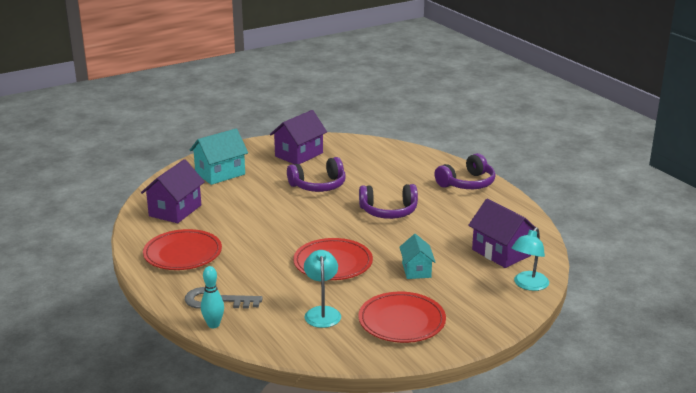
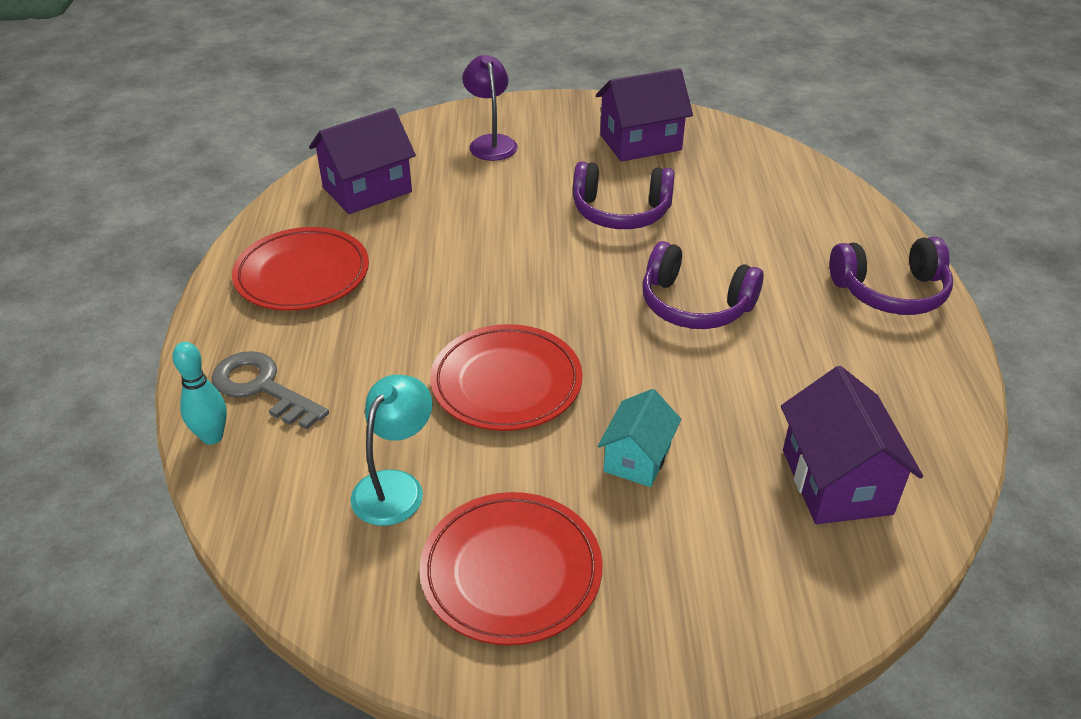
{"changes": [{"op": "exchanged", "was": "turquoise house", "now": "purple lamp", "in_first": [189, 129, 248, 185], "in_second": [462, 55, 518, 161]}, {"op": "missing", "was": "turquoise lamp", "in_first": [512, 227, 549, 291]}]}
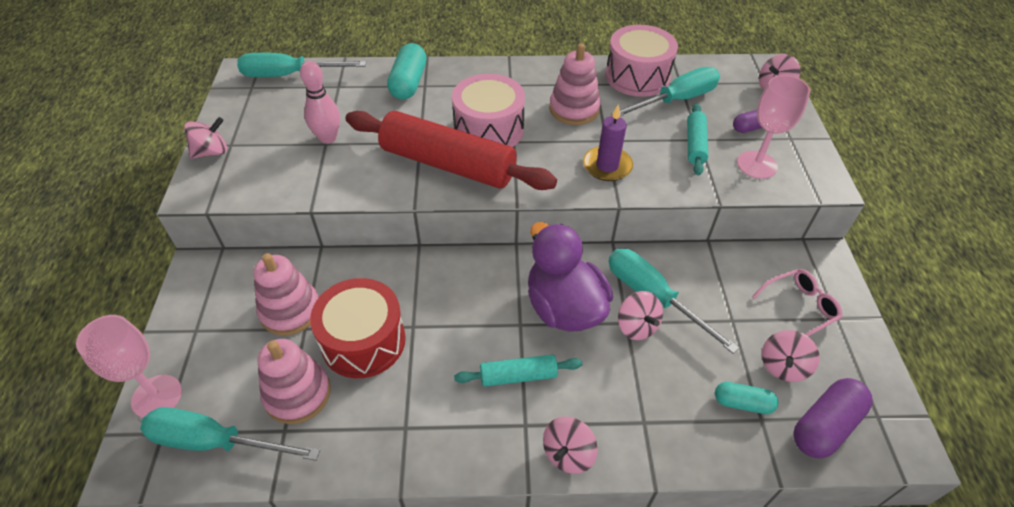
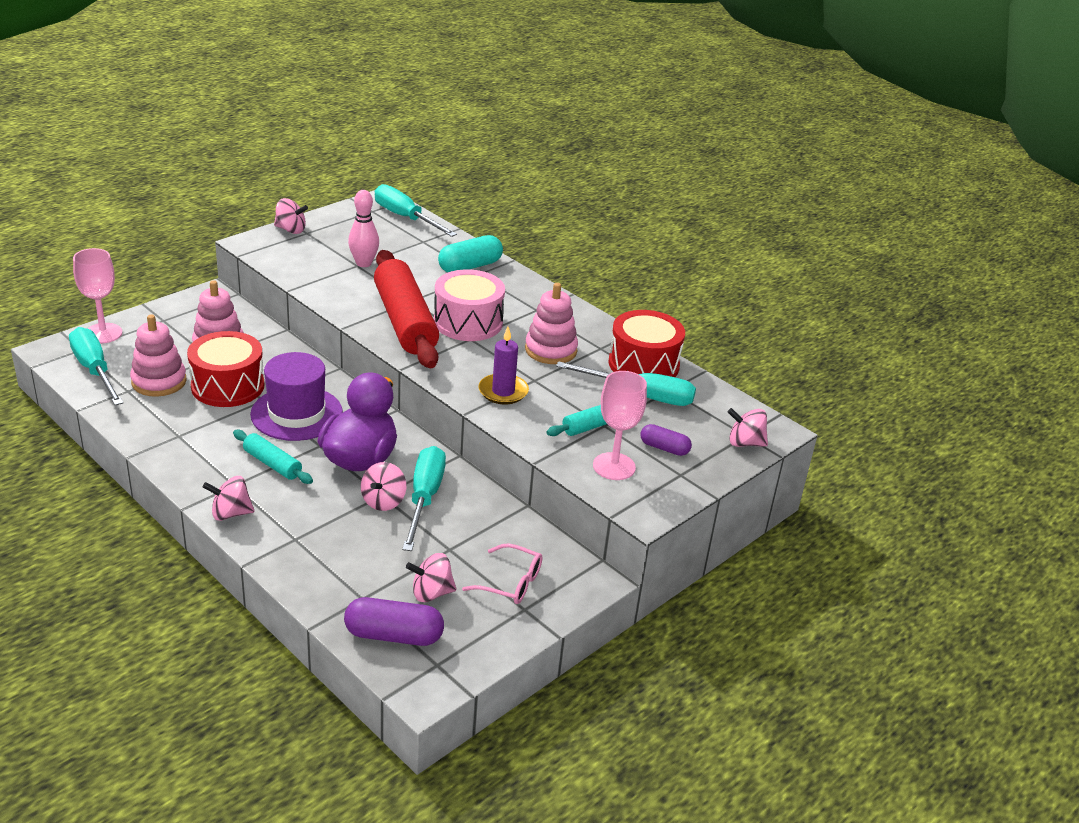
{"changes": [{"op": "colour", "was": "pink drum", "now": "red drum", "in_first": [605, 25, 678, 97], "in_second": [608, 310, 685, 377]}, {"op": "missing", "was": "turquoise capsule", "in_first": [715, 382, 778, 414]}, {"op": "appeared", "now": "purple hat", "in_second": [250, 352, 343, 441]}]}
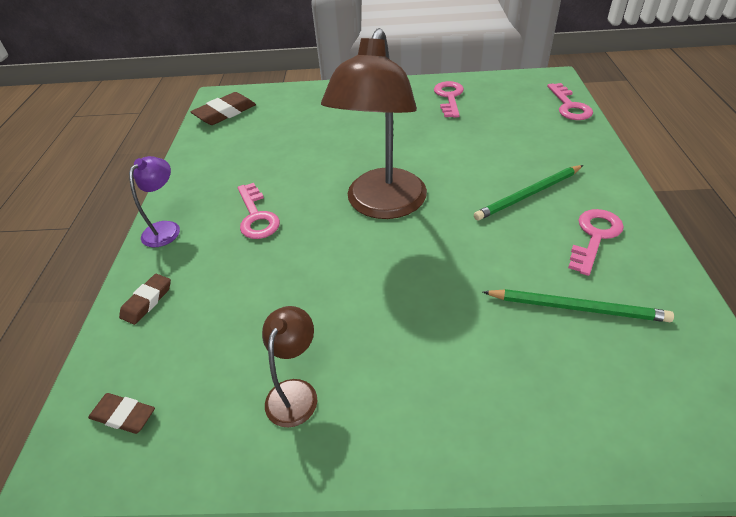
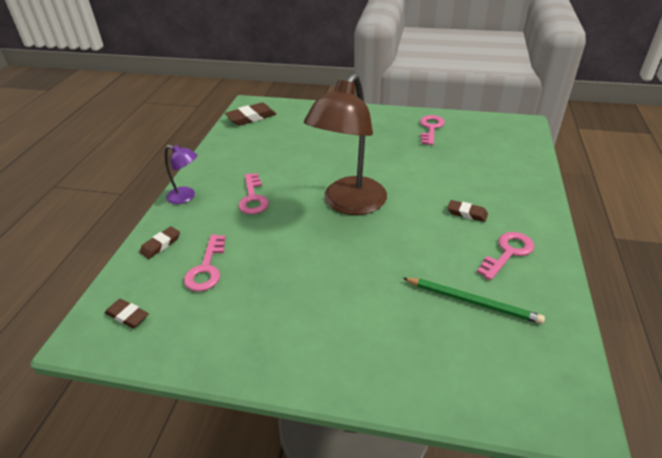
{"changes": [{"op": "relocated", "was": "pink key", "in_first": [547, 83, 593, 120], "in_second": [184, 235, 226, 292]}, {"op": "spun", "was": "purple lamp", "in_first": [129, 156, 180, 247], "in_second": [165, 145, 197, 204], "clockwise": 75}, {"op": "exchanged", "was": "green pencil", "now": "brown eraser", "in_first": [474, 165, 583, 221], "in_second": [447, 200, 488, 222]}, {"op": "missing", "was": "brown lamp", "in_first": [262, 306, 317, 428]}]}
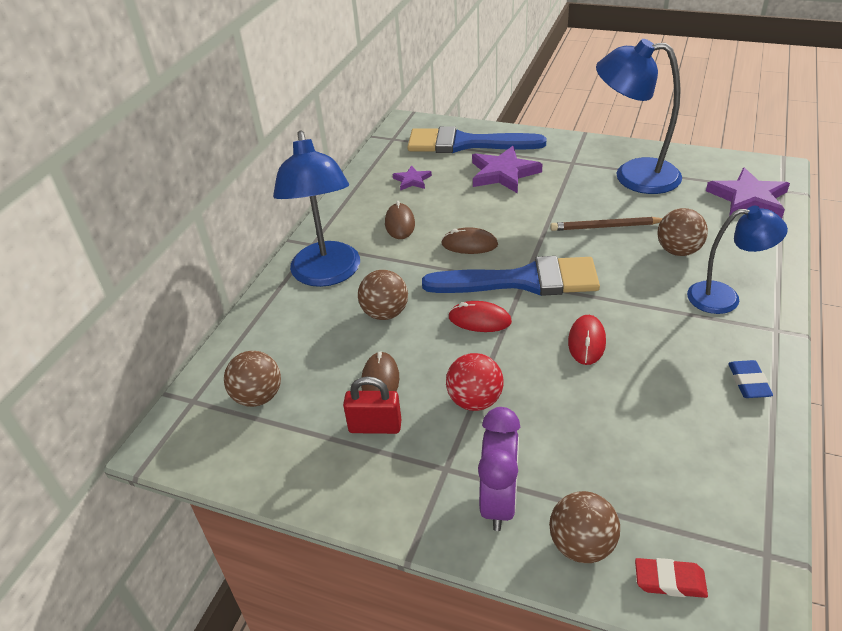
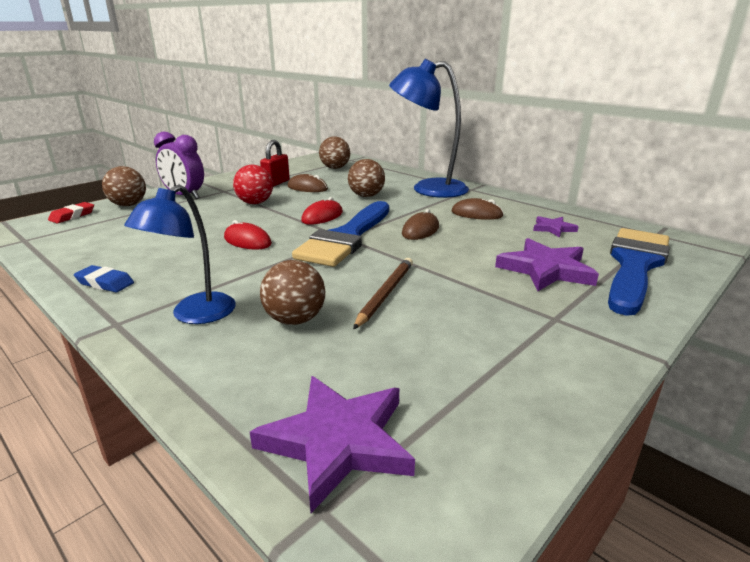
{"changes": [{"op": "missing", "was": "blue lamp", "in_first": [596, 39, 682, 194]}]}
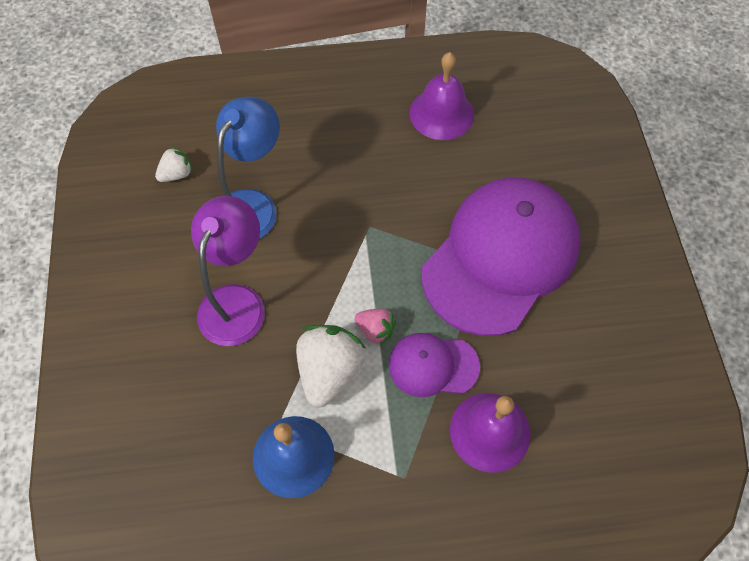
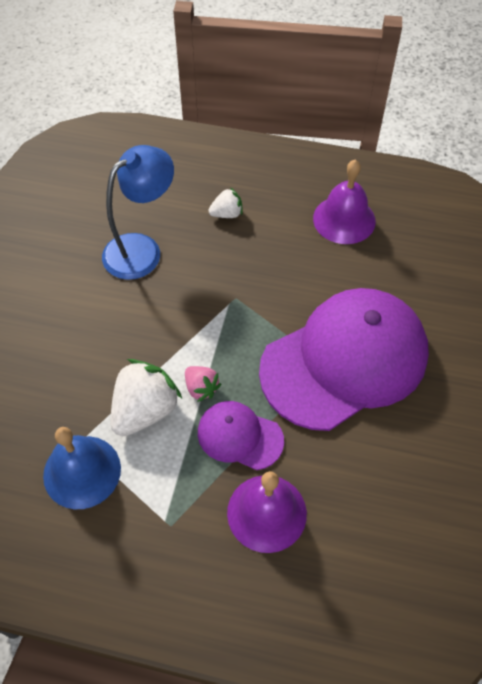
{"changes": [{"op": "relocated", "was": "white strawberry", "in_first": [155, 146, 193, 182], "in_second": [208, 187, 243, 218]}, {"op": "missing", "was": "purple lamp", "in_first": [191, 196, 265, 346]}]}
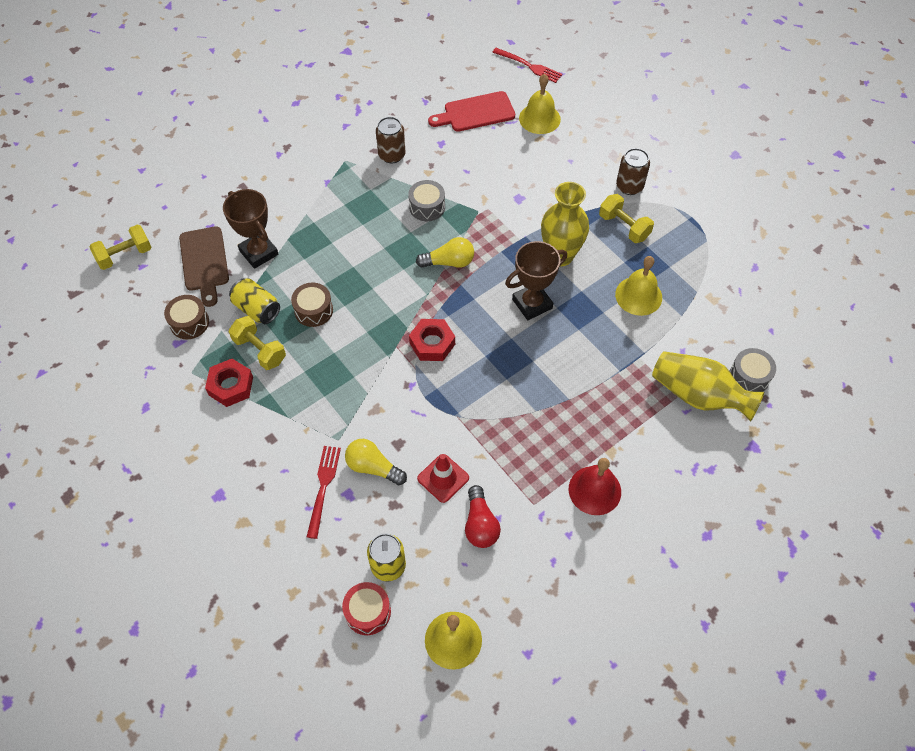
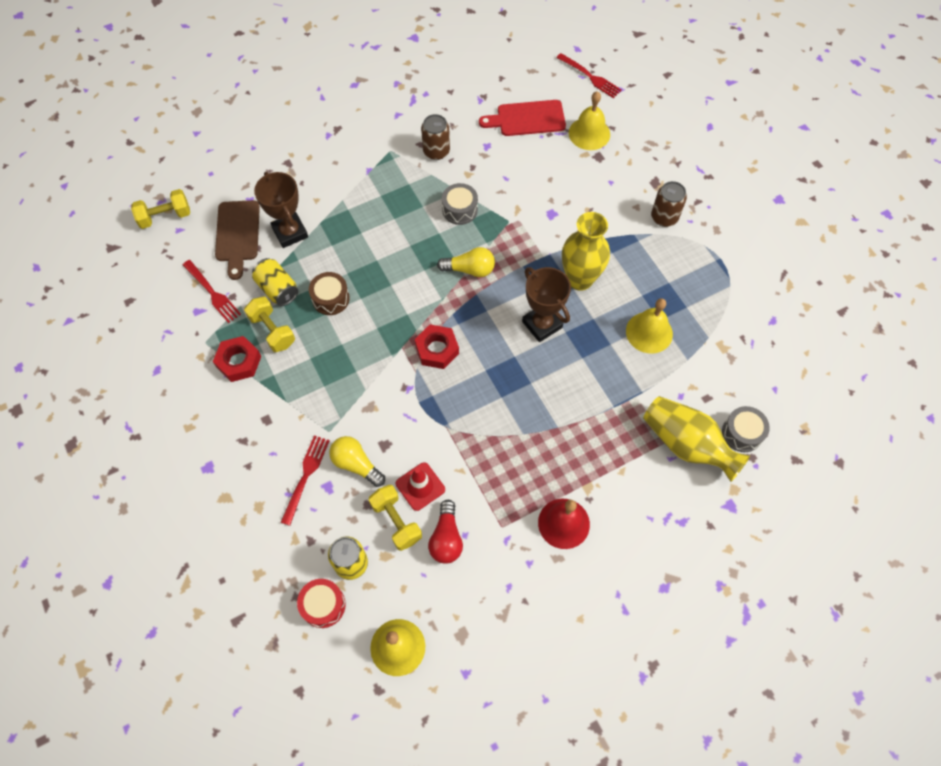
{"changes": [{"op": "relocated", "was": "yellow dumbbell", "in_first": [599, 194, 654, 243], "in_second": [369, 485, 422, 551]}, {"op": "spun", "was": "brown trophy", "in_first": [505, 241, 567, 320], "in_second": [522, 267, 571, 342], "clockwise": 75}, {"op": "exchanged", "was": "brown drum", "now": "red fork", "in_first": [164, 295, 209, 339], "in_second": [183, 260, 241, 323]}]}
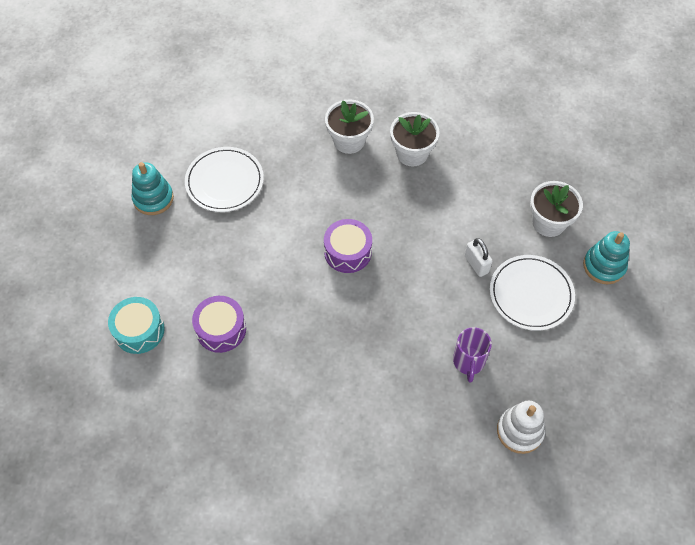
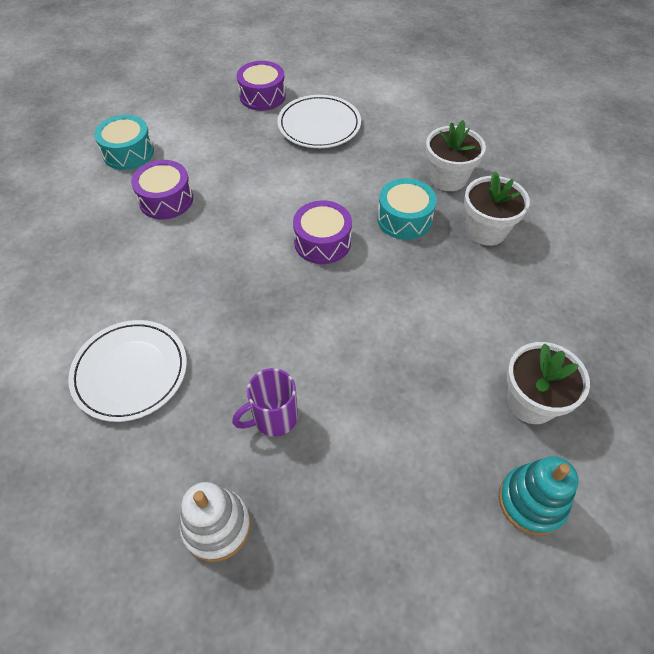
{"changes": [{"op": "exchanged", "was": "turquoise stacking toy", "now": "purple drum", "in_first": [132, 162, 174, 215], "in_second": [237, 61, 286, 111]}, {"op": "missing", "was": "white padlock", "in_first": [465, 238, 493, 277]}, {"op": "relocated", "was": "white plate", "in_first": [490, 255, 575, 331], "in_second": [68, 320, 187, 422]}, {"op": "appeared", "now": "turquoise drum", "in_second": [377, 178, 437, 240]}]}
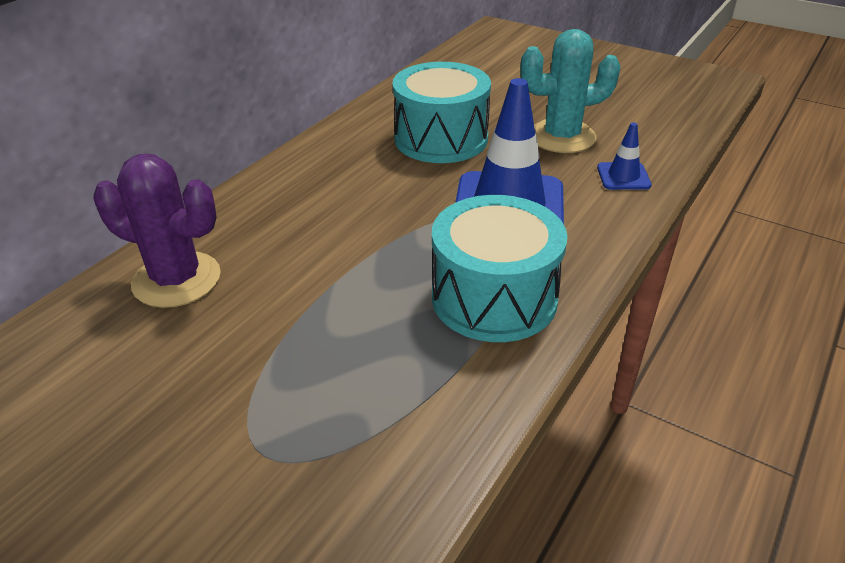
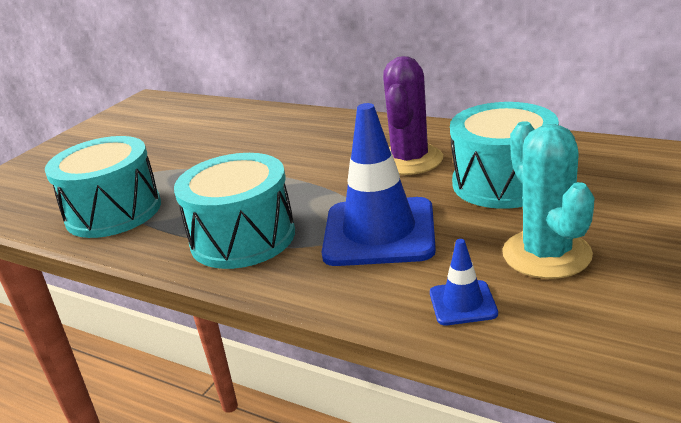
{"changes": [{"op": "relocated", "was": "purple cactus", "in_first": [93, 154, 221, 308], "in_second": [383, 56, 443, 175]}, {"op": "appeared", "now": "turquoise drum", "in_second": [45, 136, 161, 238]}]}
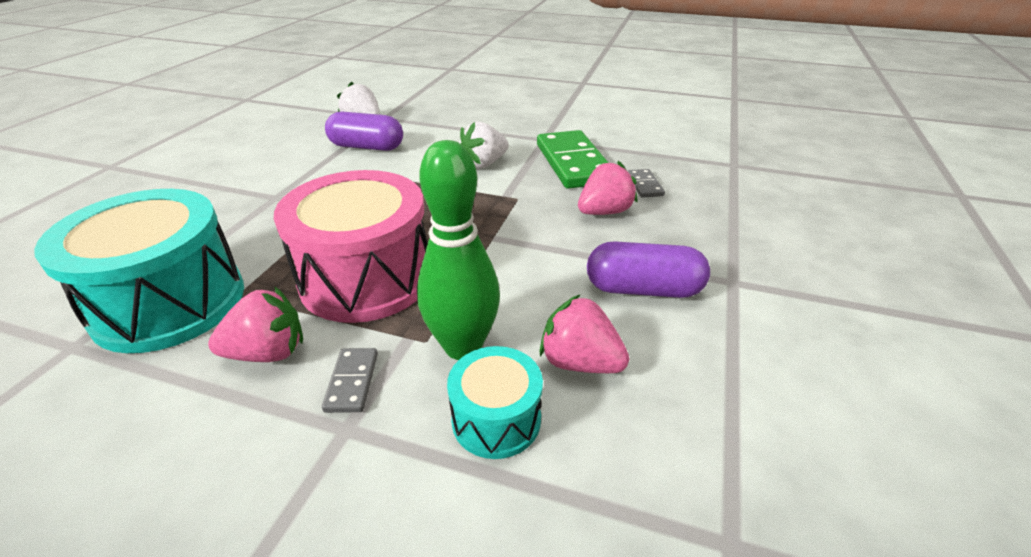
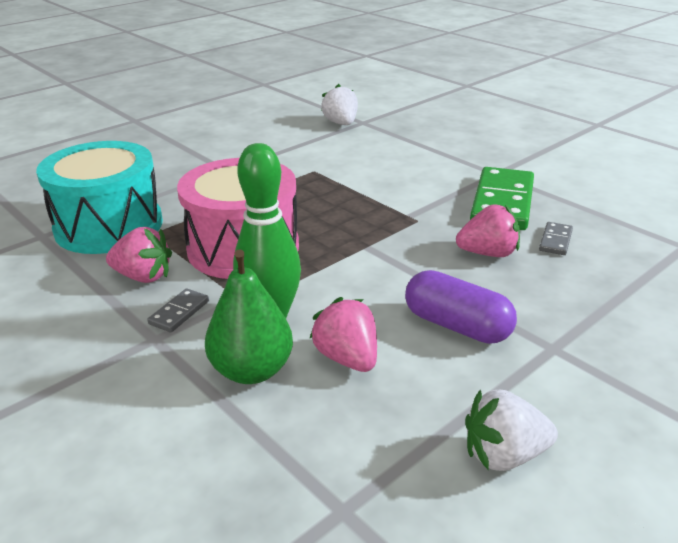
{"changes": [{"op": "missing", "was": "purple capsule", "in_first": [325, 112, 403, 151]}, {"op": "relocated", "was": "white strawberry", "in_first": [460, 122, 509, 169], "in_second": [465, 390, 558, 471]}, {"op": "exchanged", "was": "turquoise drum", "now": "green pear", "in_first": [447, 346, 543, 459], "in_second": [205, 249, 293, 384]}]}
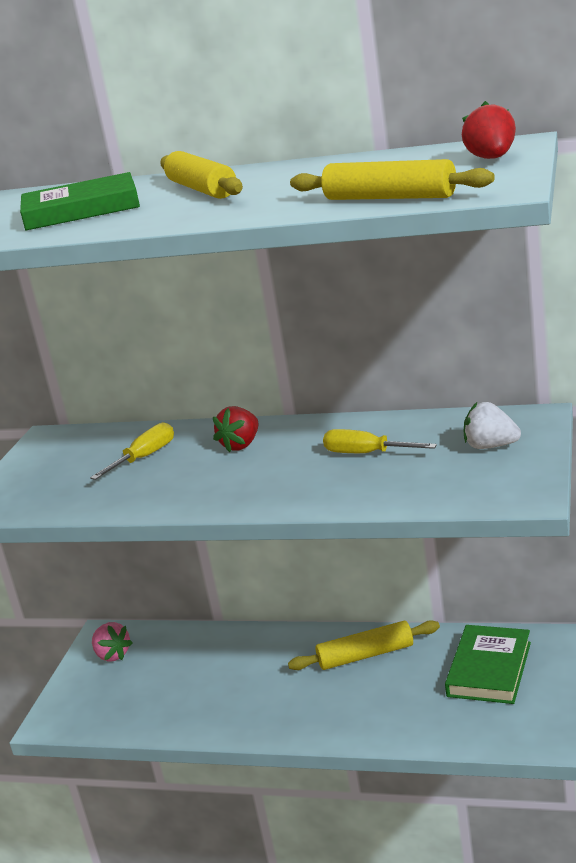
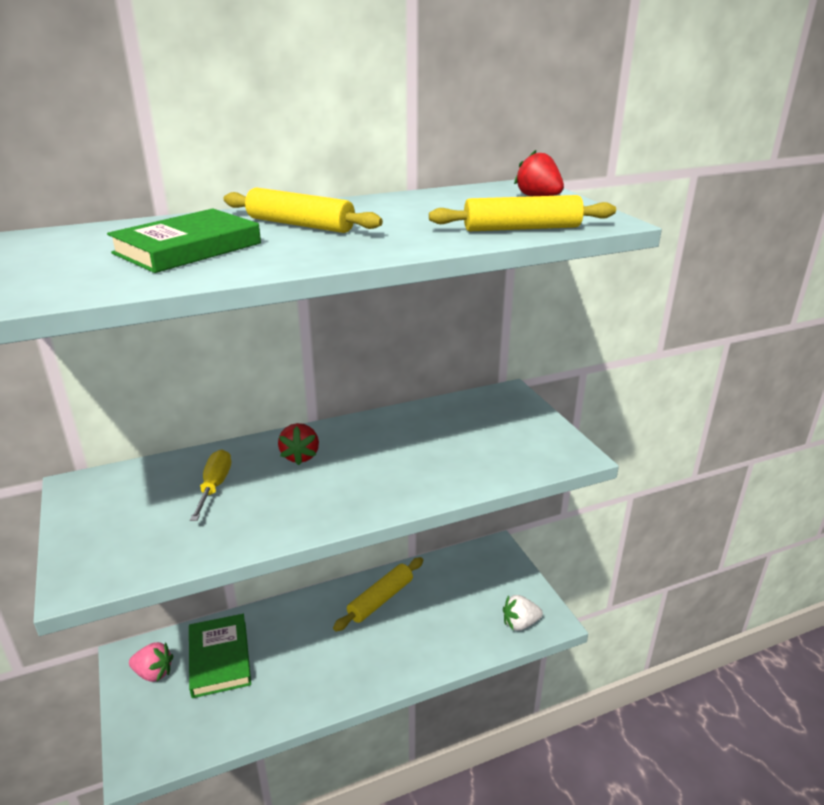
{"changes": [{"op": "relocated", "was": "white strawberry", "in_first": [464, 402, 521, 449], "in_second": [503, 595, 543, 631]}, {"op": "missing", "was": "yellow screwdriver", "in_first": [323, 429, 437, 453]}, {"op": "relocated", "was": "green book", "in_first": [445, 625, 531, 704], "in_second": [189, 614, 251, 698]}]}
